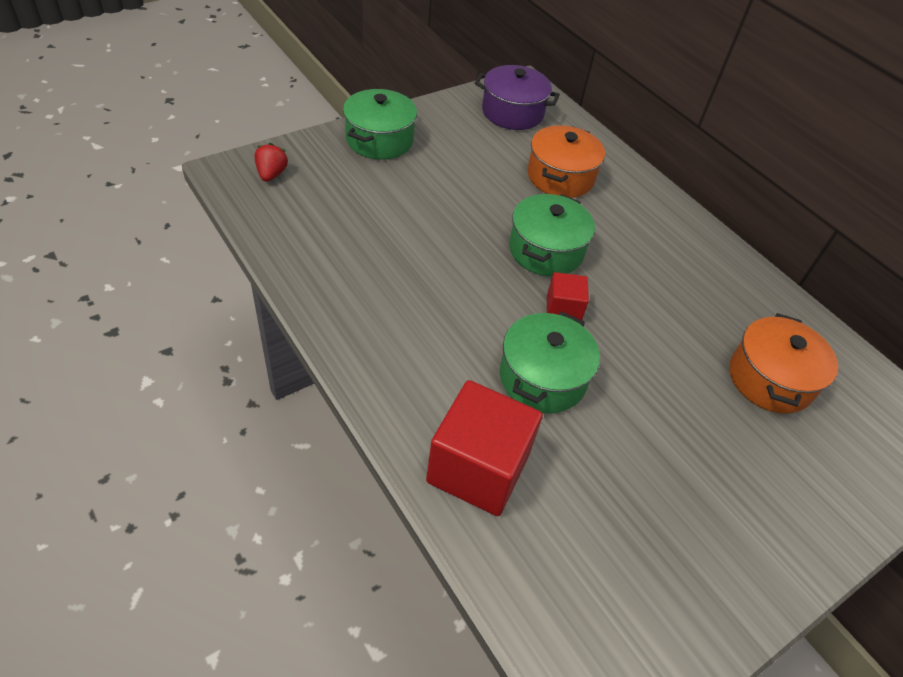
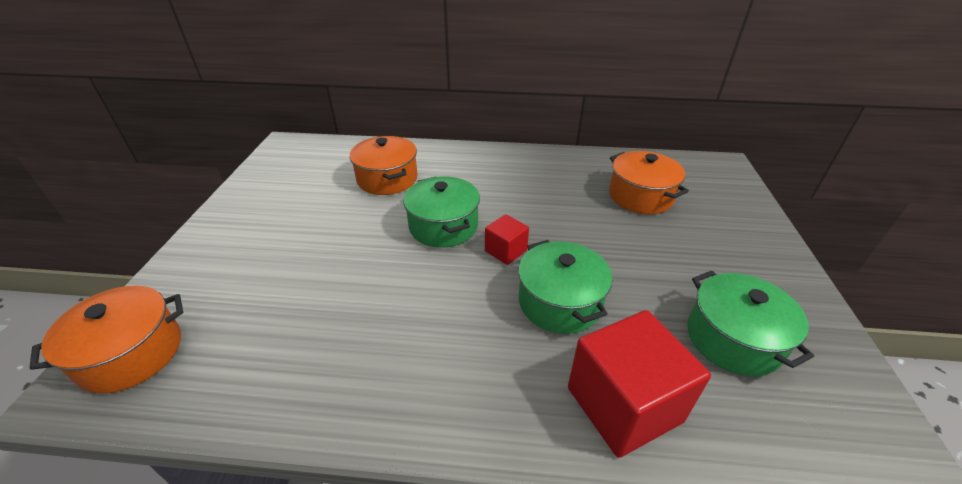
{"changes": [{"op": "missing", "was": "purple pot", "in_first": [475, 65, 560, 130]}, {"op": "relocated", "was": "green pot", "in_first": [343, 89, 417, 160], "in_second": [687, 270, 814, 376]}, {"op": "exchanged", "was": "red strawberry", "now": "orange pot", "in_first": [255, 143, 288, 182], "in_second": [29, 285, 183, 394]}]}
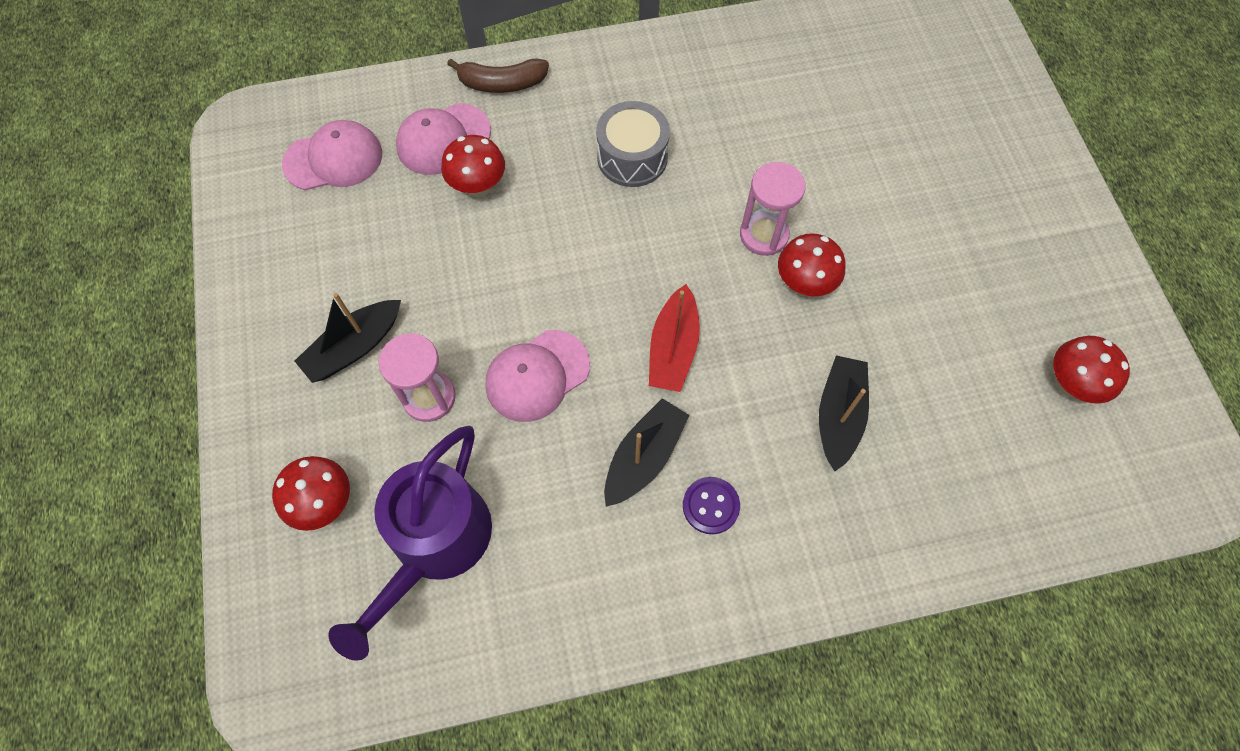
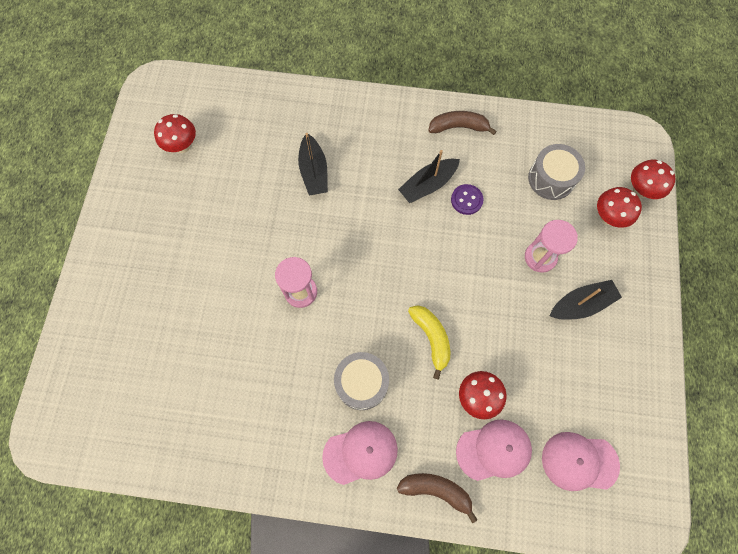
{"changes": [{"op": "relocated", "was": "red mushroom", "in_first": [778, 233, 846, 297], "in_second": [631, 160, 675, 199]}, {"op": "missing", "was": "red boat", "in_first": [649, 284, 700, 392]}, {"op": "relocated", "was": "pink cap", "in_first": [485, 330, 590, 422], "in_second": [322, 421, 398, 485]}, {"op": "spun", "was": "black boat", "in_first": [819, 355, 869, 471], "in_second": [298, 133, 328, 196], "clockwise": -45}, {"op": "exchanged", "was": "purple watering can", "now": "grey drum", "in_first": [328, 426, 492, 661], "in_second": [528, 144, 585, 200]}, {"op": "relocated", "was": "purple button", "in_first": [683, 477, 740, 534], "in_second": [451, 184, 484, 215]}, {"op": "appeared", "now": "brown banana", "in_second": [428, 111, 497, 135]}, {"op": "appeared", "now": "yellow banana", "in_second": [408, 305, 450, 379]}]}
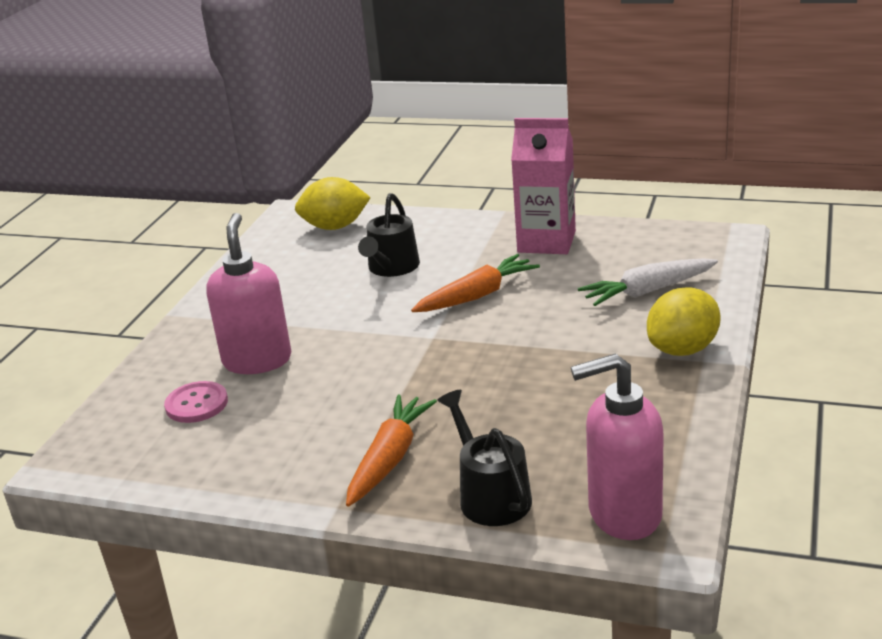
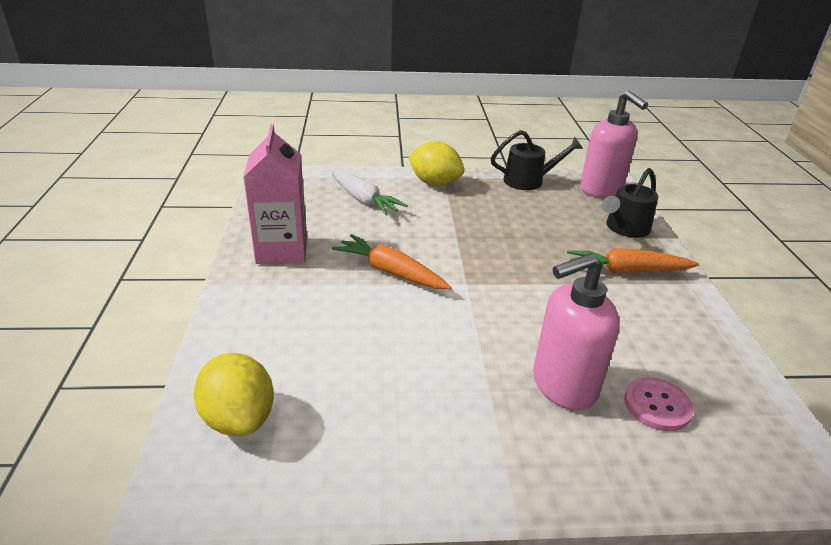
{"changes": [{"op": "relocated", "was": "black watering can", "in_first": [358, 193, 420, 277], "in_second": [491, 130, 583, 190]}]}
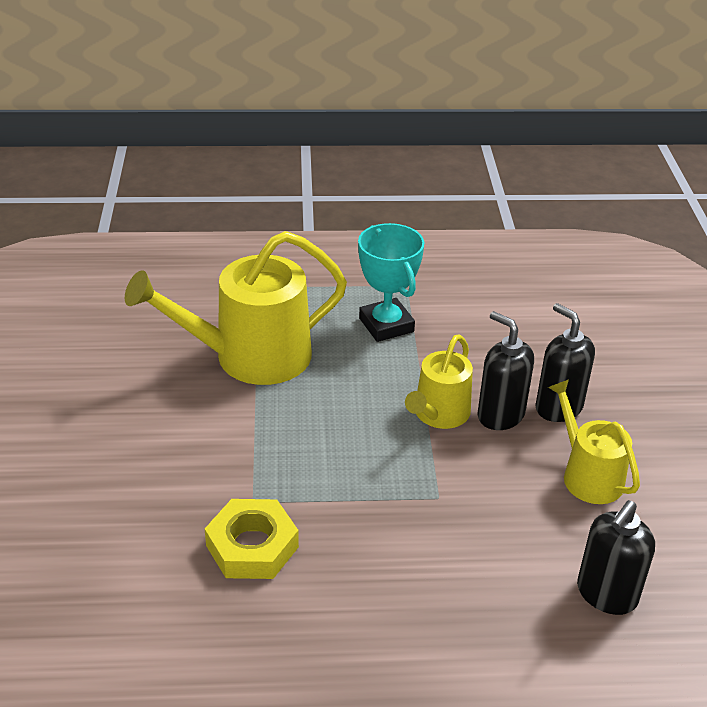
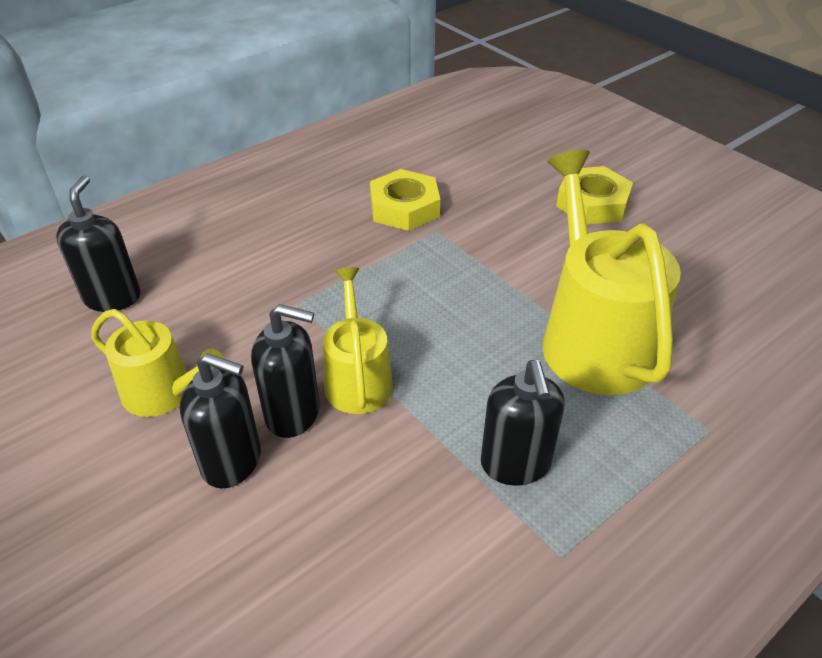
{"changes": [{"op": "exchanged", "was": "turquoise trophy", "now": "black soap dispenser", "in_first": [358, 223, 425, 342], "in_second": [481, 360, 565, 486]}, {"op": "spun", "was": "yellow watering can", "in_first": [125, 231, 347, 385], "in_second": [543, 150, 681, 395], "clockwise": -45}, {"op": "appeared", "now": "yellow nut", "in_second": [556, 166, 633, 224]}]}
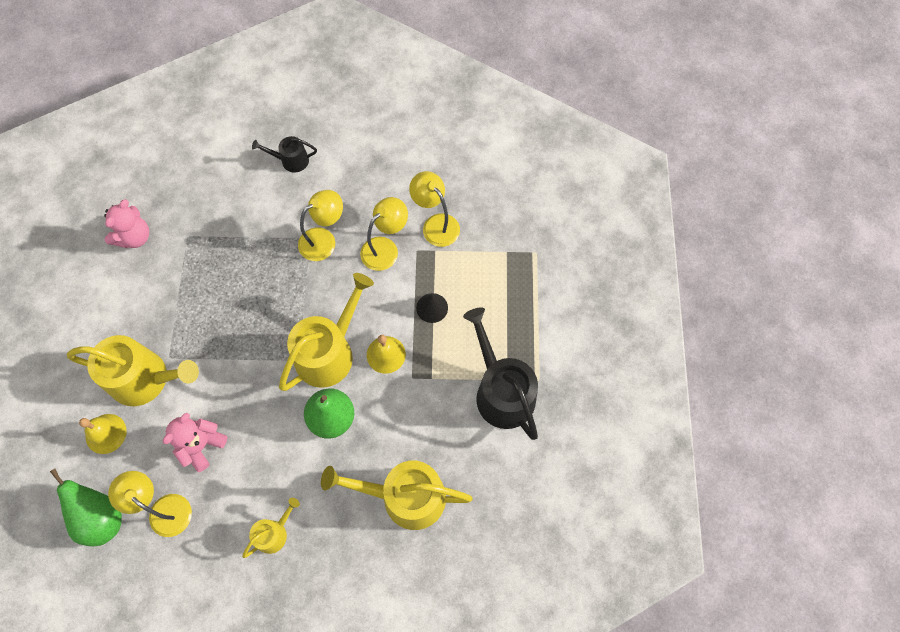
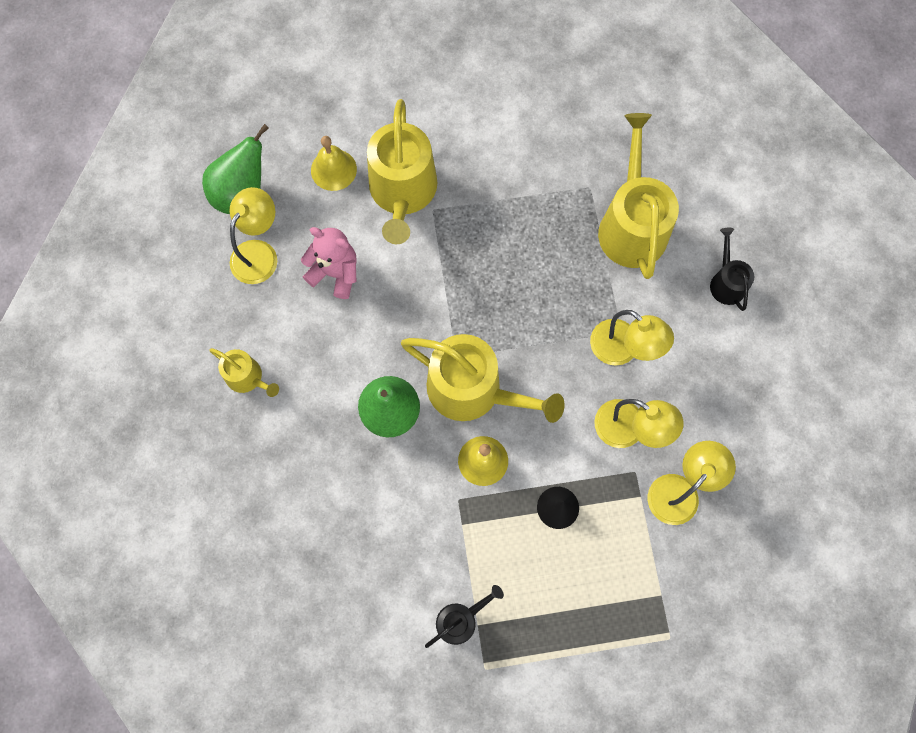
{"changes": [{"op": "missing", "was": "pink teddy bear", "in_first": [104, 199, 149, 249]}, {"op": "size", "was": "black watering can", "in_first": [463, 307, 538, 440], "in_second": [425, 585, 504, 648], "ratio": 0.51}, {"op": "relocated", "was": "yellow watering can", "in_first": [321, 461, 473, 530], "in_second": [598, 113, 679, 279]}]}
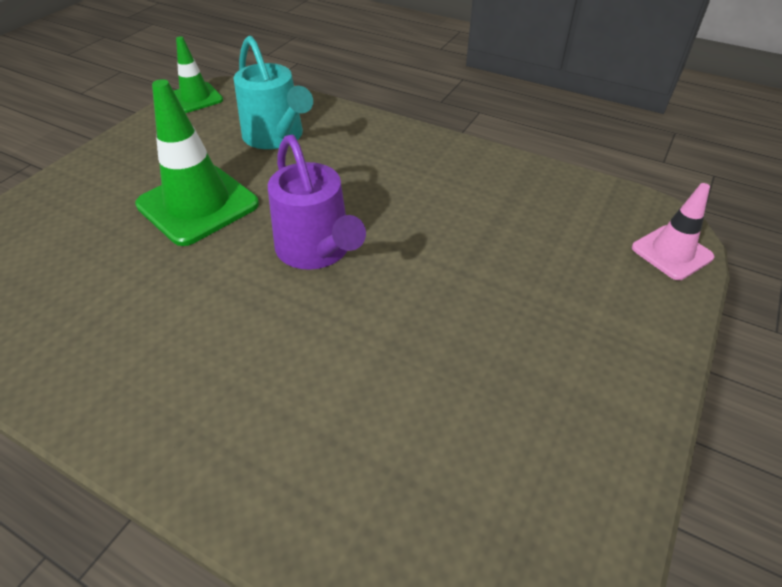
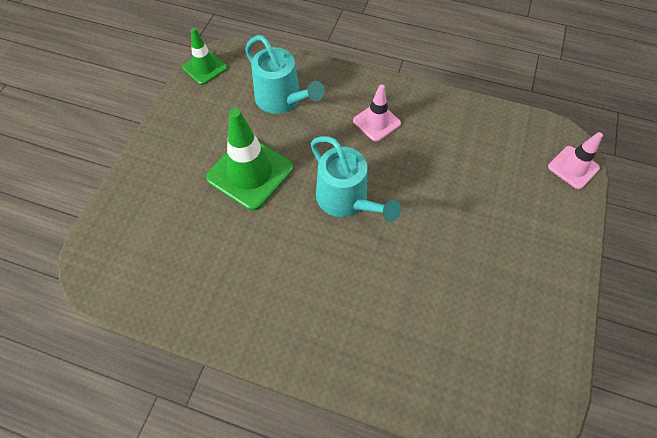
{"changes": [{"op": "colour", "was": "purple watering can", "now": "turquoise watering can", "in_first": [268, 135, 366, 270], "in_second": [311, 136, 401, 222]}, {"op": "appeared", "now": "pink traffic cone", "in_second": [353, 85, 401, 142]}]}
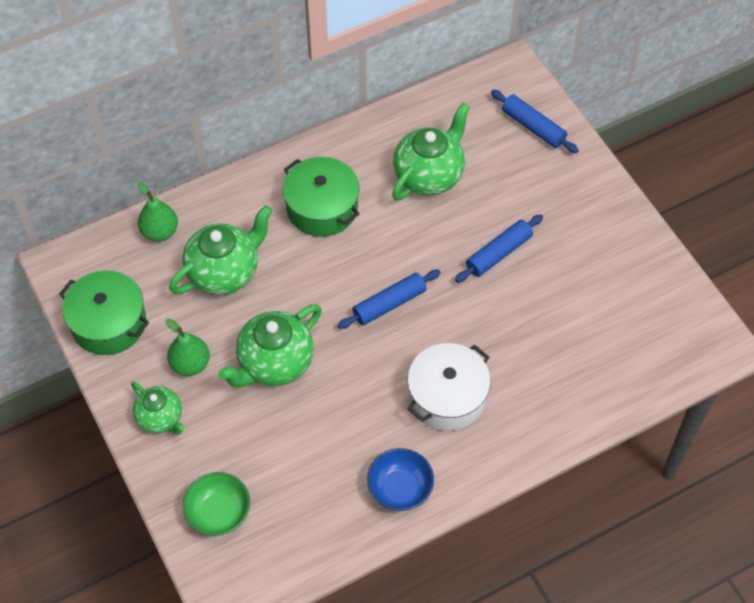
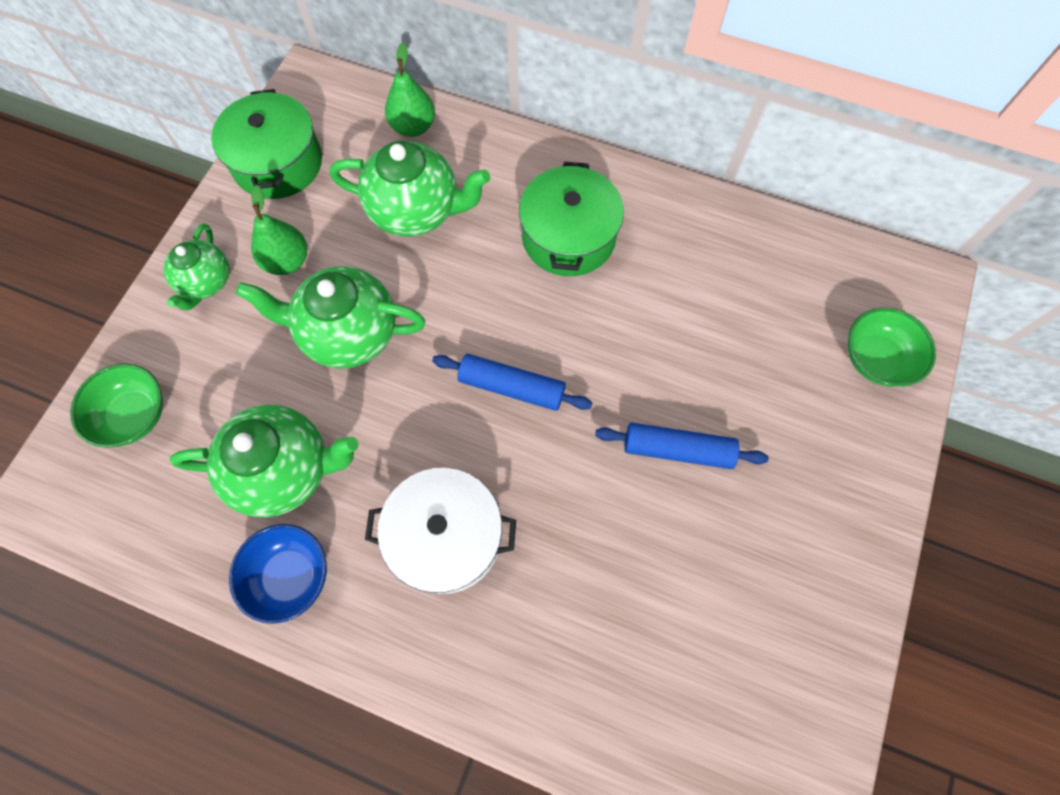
{"changes": [{"op": "exchanged", "was": "blue rolling pin", "now": "green bowl", "in_first": [491, 90, 579, 153], "in_second": [848, 308, 936, 387]}, {"op": "relocated", "was": "green teapot", "in_first": [392, 103, 470, 201], "in_second": [170, 405, 358, 518]}]}
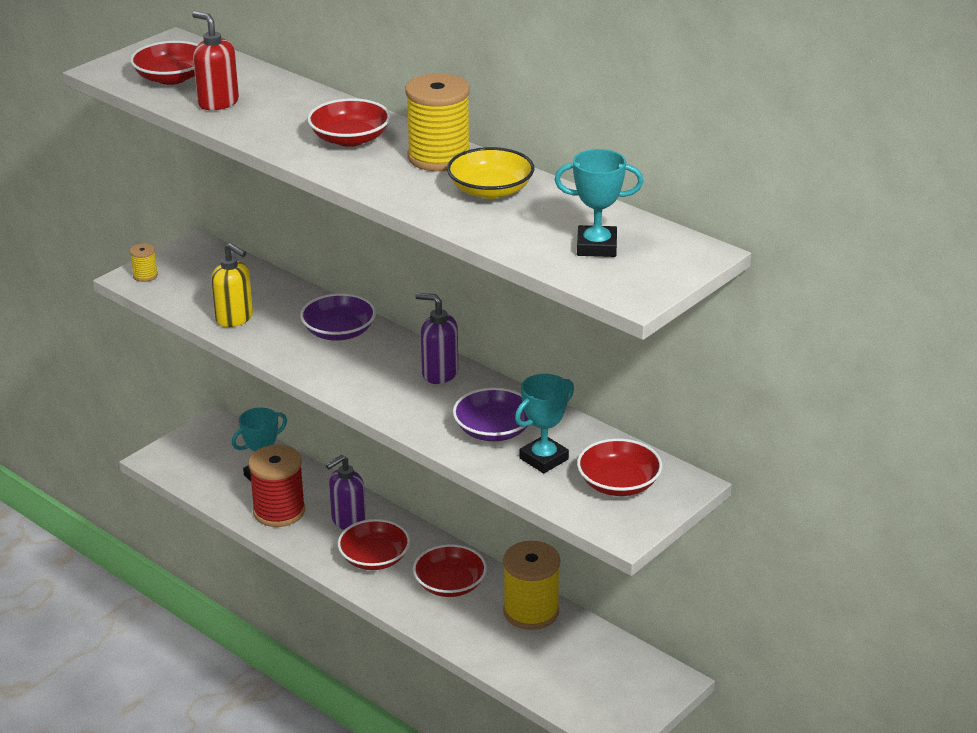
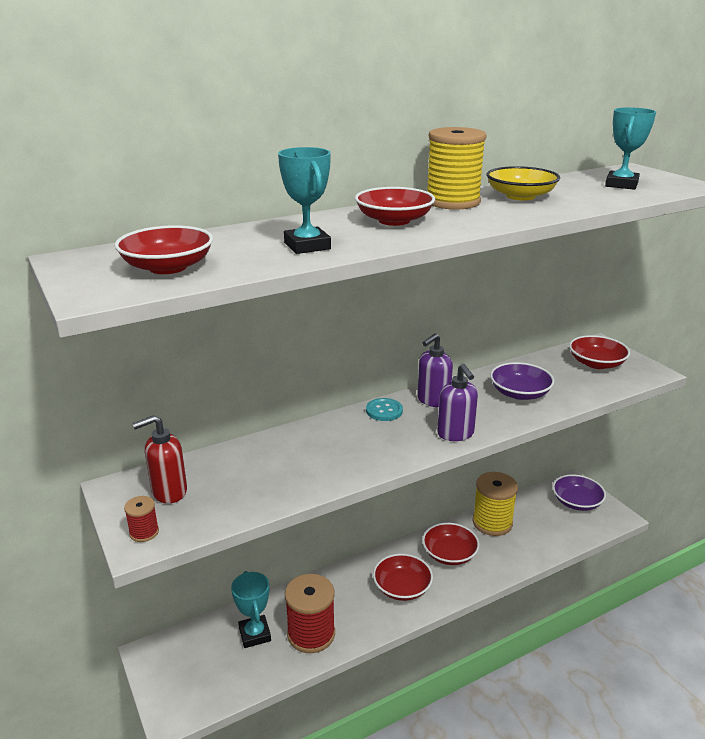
{"changes": [{"op": "relocated", "was": "red soap dispenser", "in_first": [192, 11, 239, 110], "in_second": [132, 415, 187, 504]}, {"op": "missing", "was": "yellow soap dispenser", "in_first": [211, 243, 253, 327]}, {"op": "colour", "was": "yellow spool", "now": "red spool", "in_first": [130, 244, 158, 282], "in_second": [124, 496, 159, 542]}, {"op": "relocated", "was": "purple bowl", "in_first": [300, 293, 376, 340], "in_second": [552, 474, 606, 511]}, {"op": "relocated", "was": "turquoise trophy", "in_first": [515, 374, 574, 473], "in_second": [278, 147, 331, 254]}, {"op": "relocated", "was": "purple soap dispenser", "in_first": [326, 455, 366, 530], "in_second": [437, 364, 478, 441]}, {"op": "appeared", "now": "turquoise button", "in_second": [366, 398, 403, 421]}]}
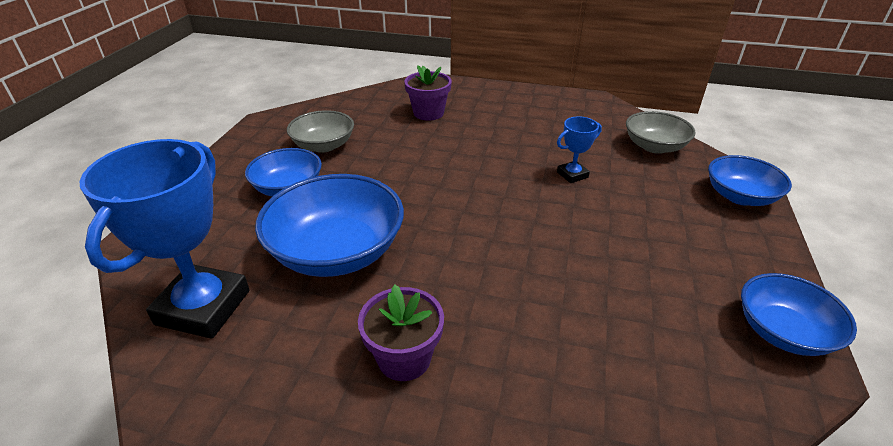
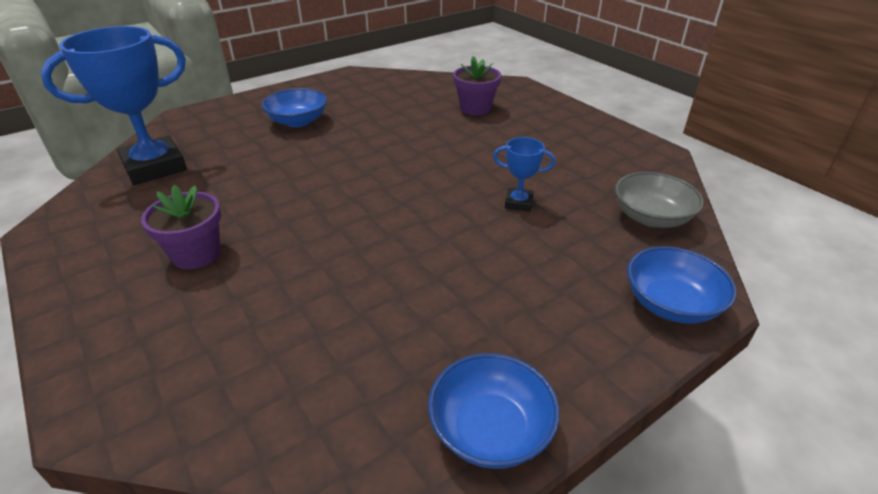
{"changes": [{"op": "missing", "was": "grey bowl", "in_first": [287, 110, 354, 153]}, {"op": "missing", "was": "blue bowl", "in_first": [255, 174, 404, 277]}]}
